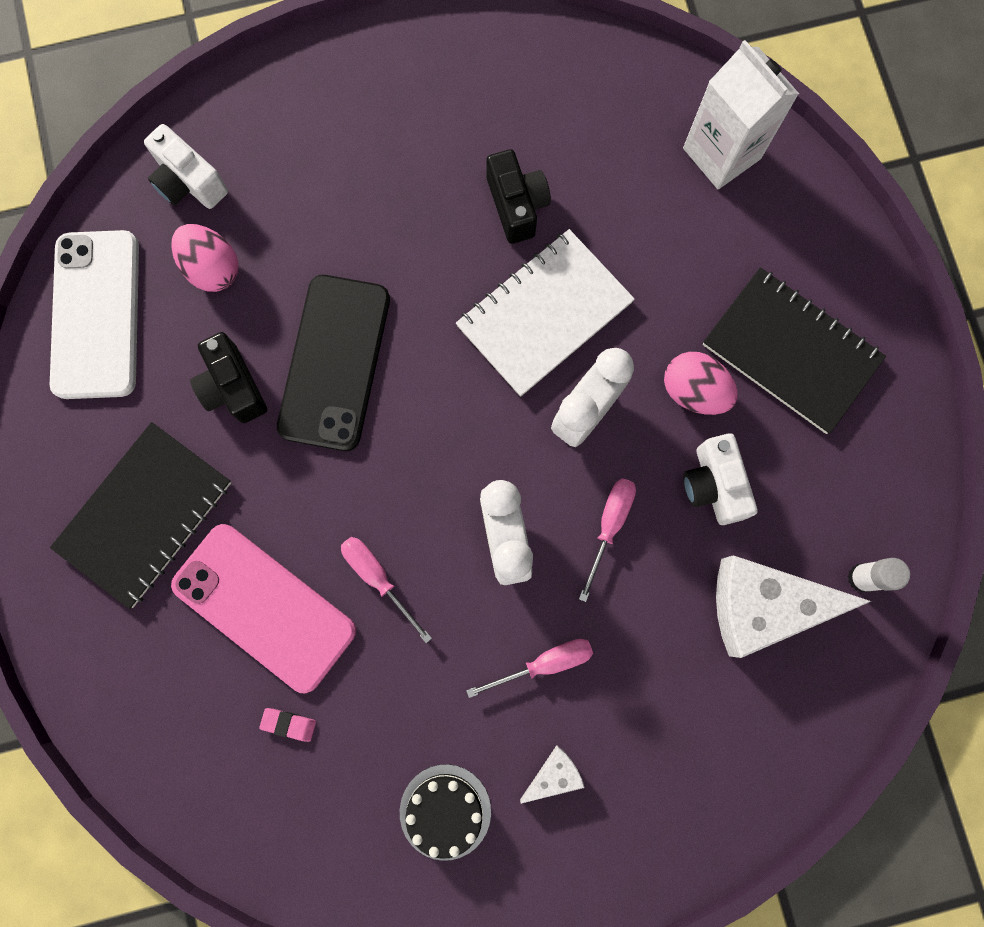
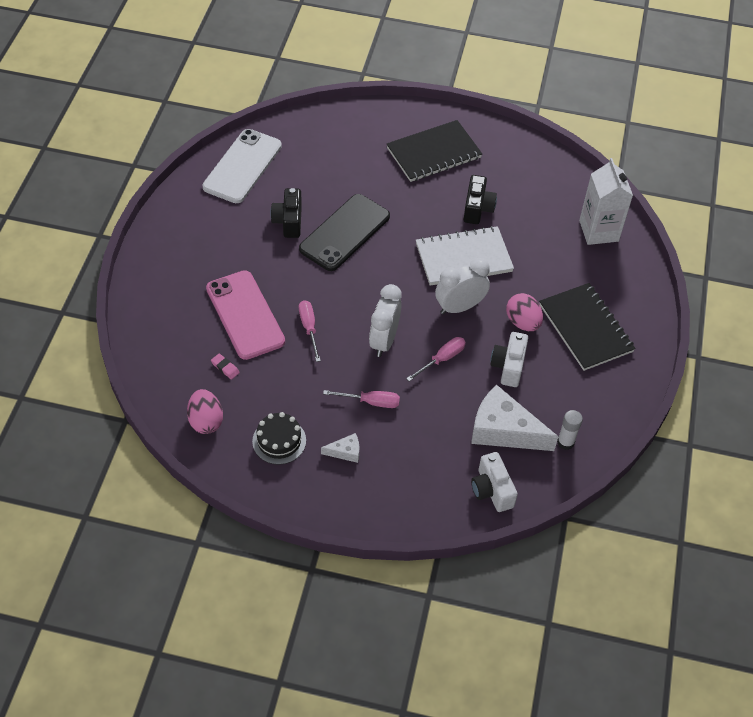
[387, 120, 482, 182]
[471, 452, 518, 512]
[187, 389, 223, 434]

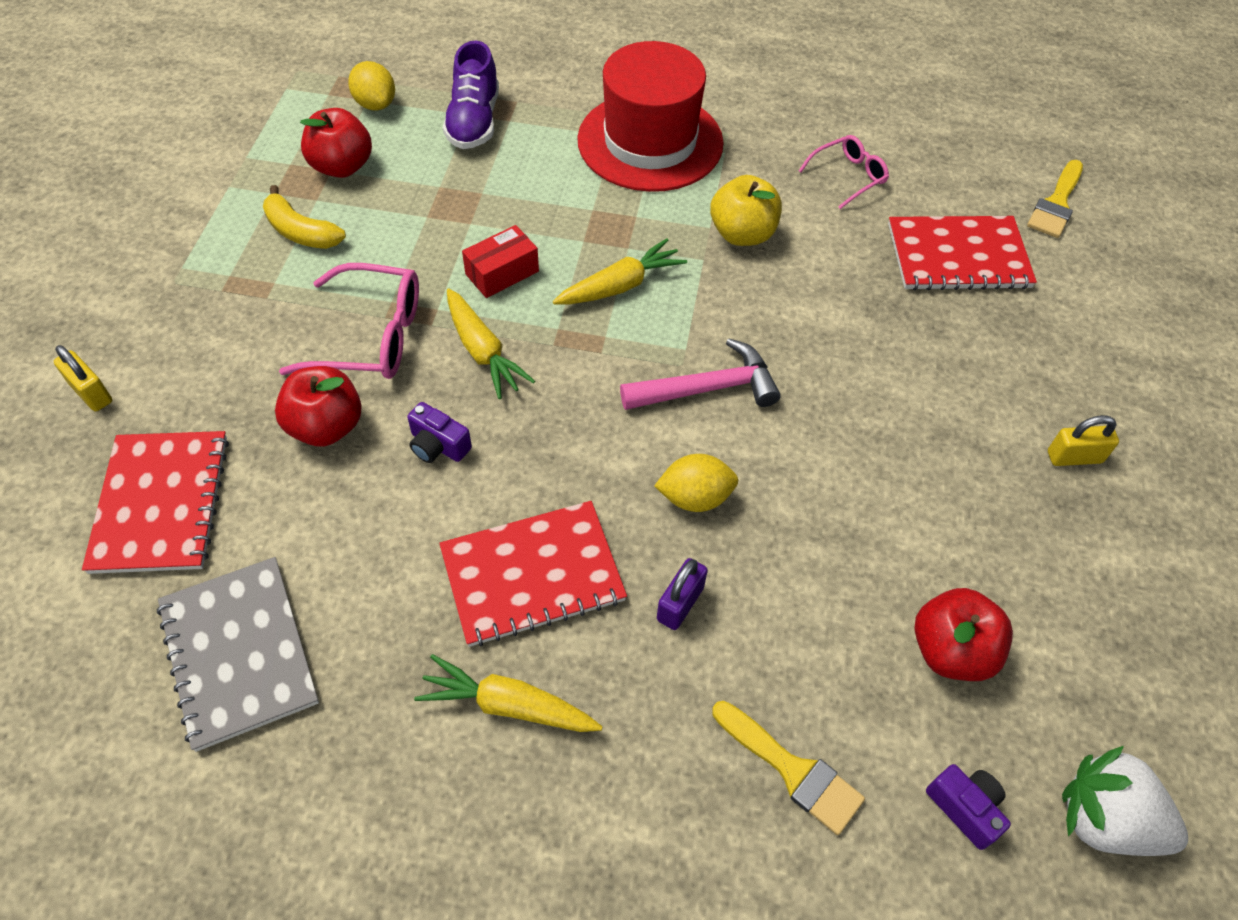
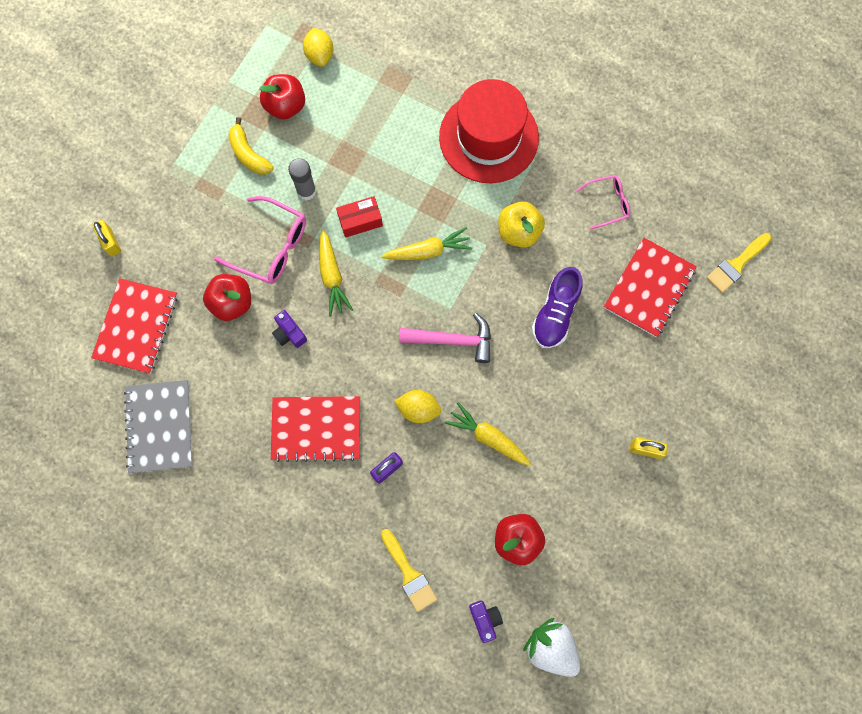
[288, 158, 316, 200]
[445, 402, 531, 466]
[532, 267, 582, 348]
[604, 238, 697, 337]

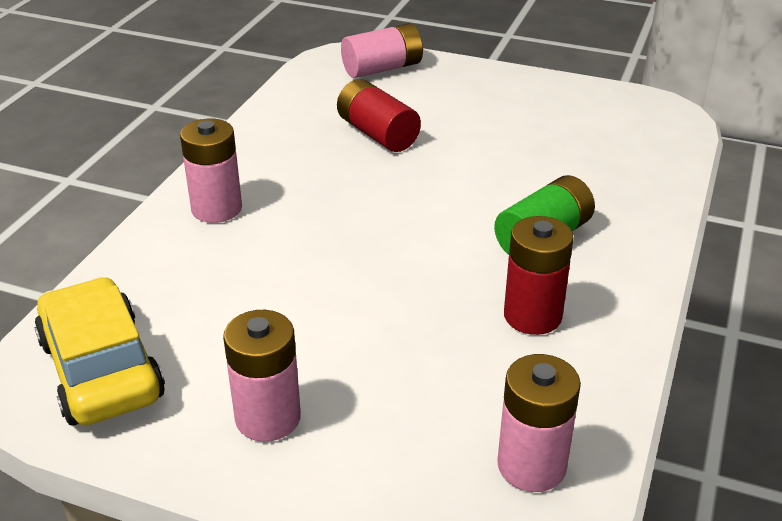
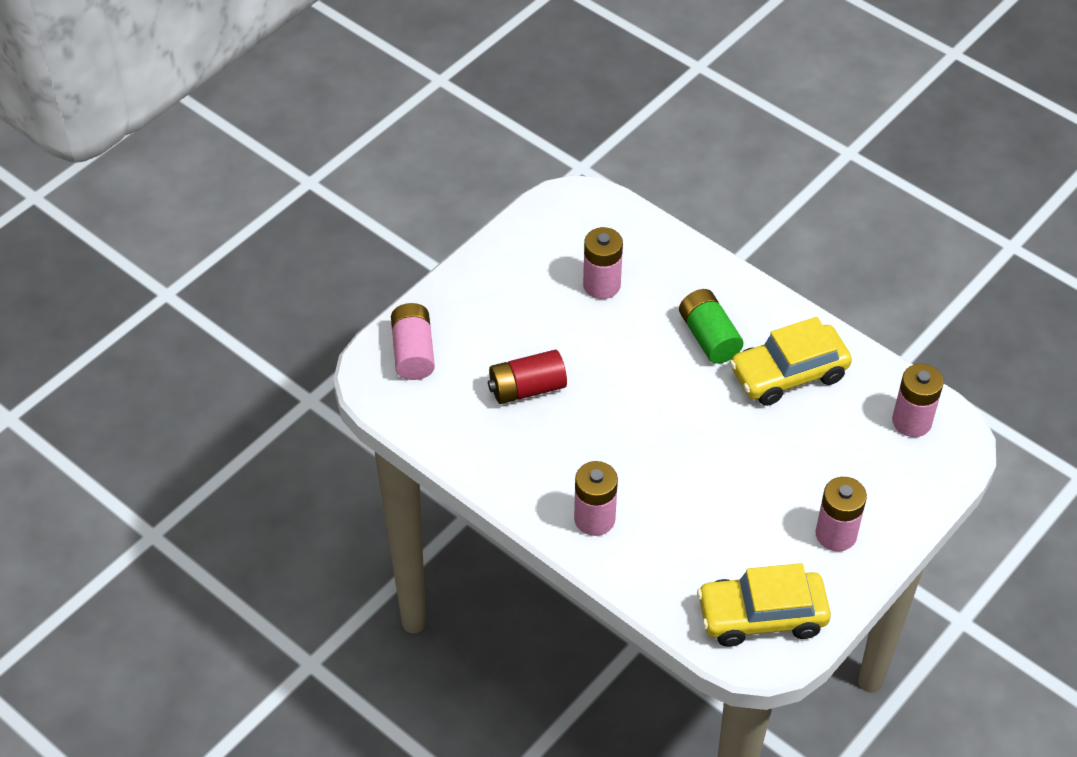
[583, 227, 623, 299]
[730, 317, 852, 406]

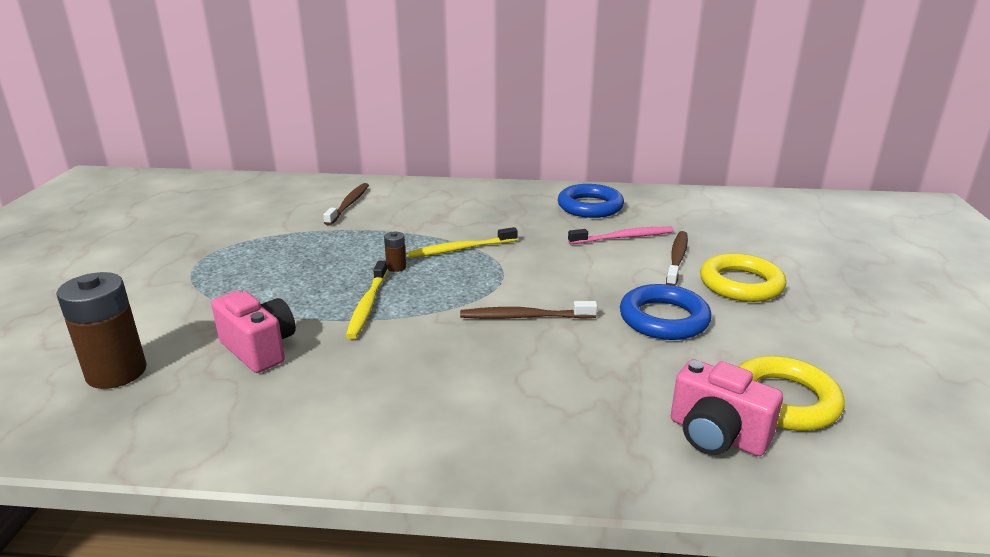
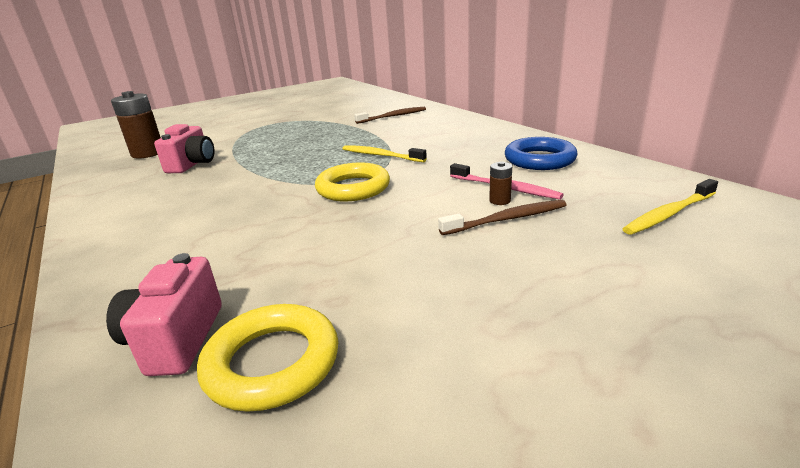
[460, 301, 597, 319] (first image)
[620, 284, 712, 340] (first image)
[623, 179, 718, 235]
[489, 161, 512, 205]
[315, 163, 390, 201]

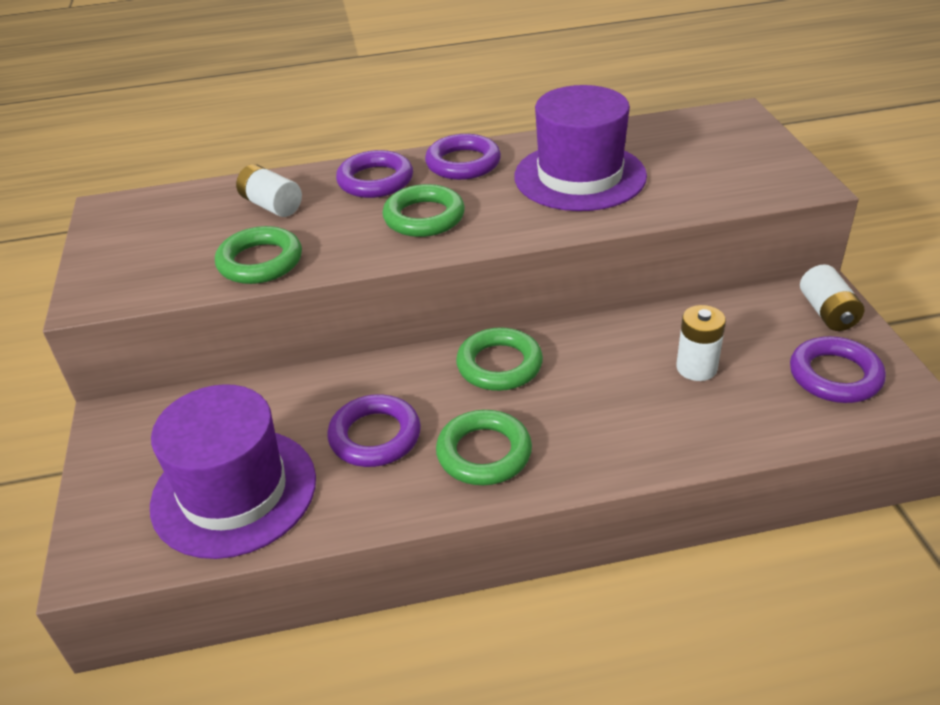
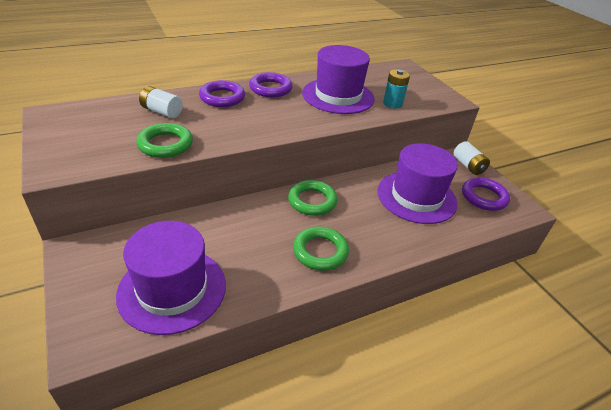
[327, 394, 421, 467] (first image)
[382, 184, 465, 237] (first image)
[383, 69, 410, 109]
[378, 143, 458, 224]

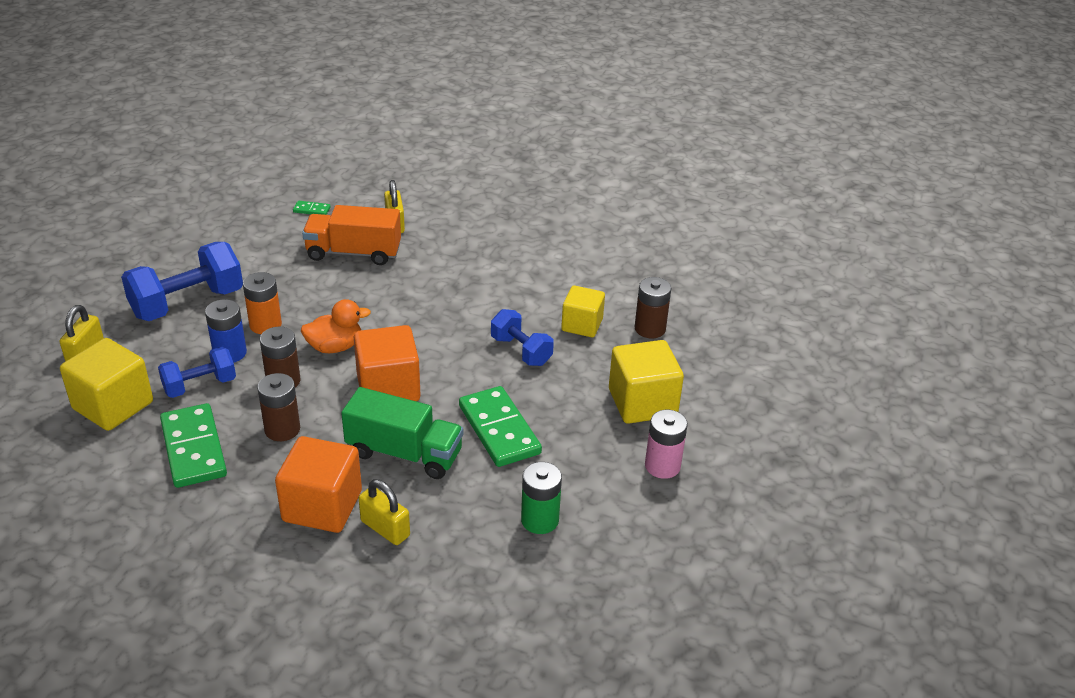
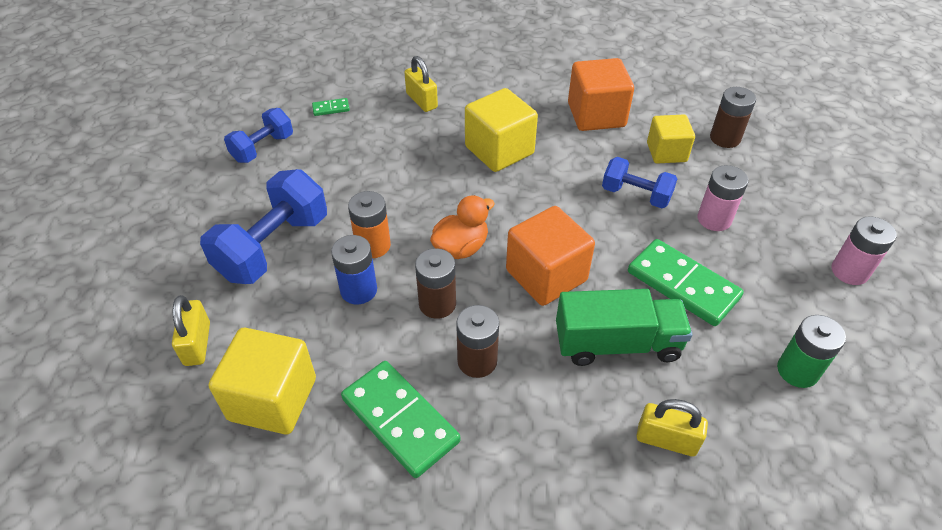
[302, 205, 401, 265] (first image)
[697, 165, 749, 231]
[224, 108, 293, 163]
[568, 58, 634, 131]
[465, 88, 538, 172]

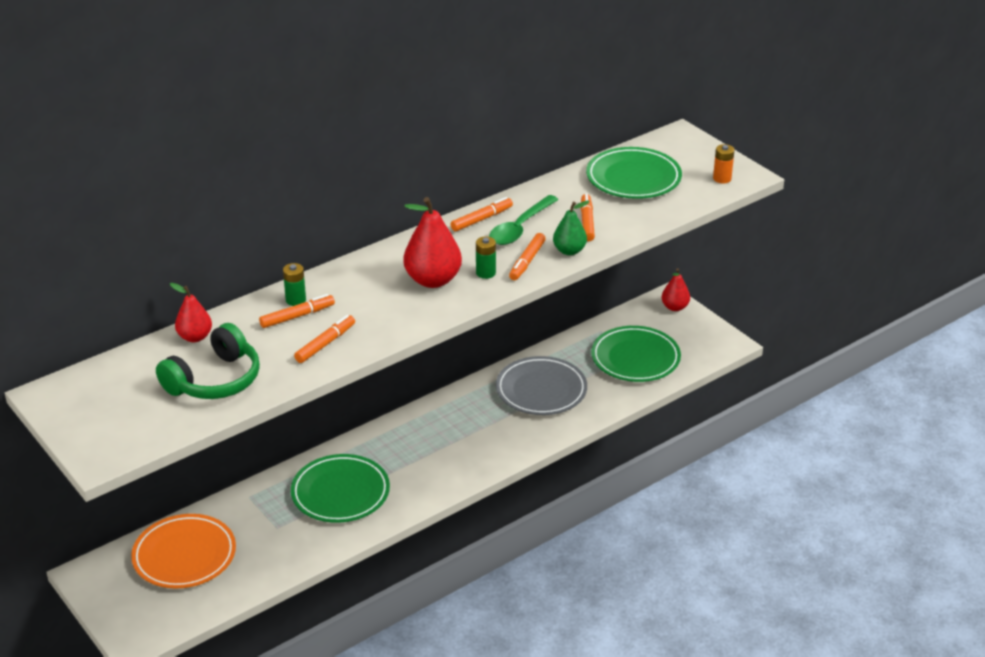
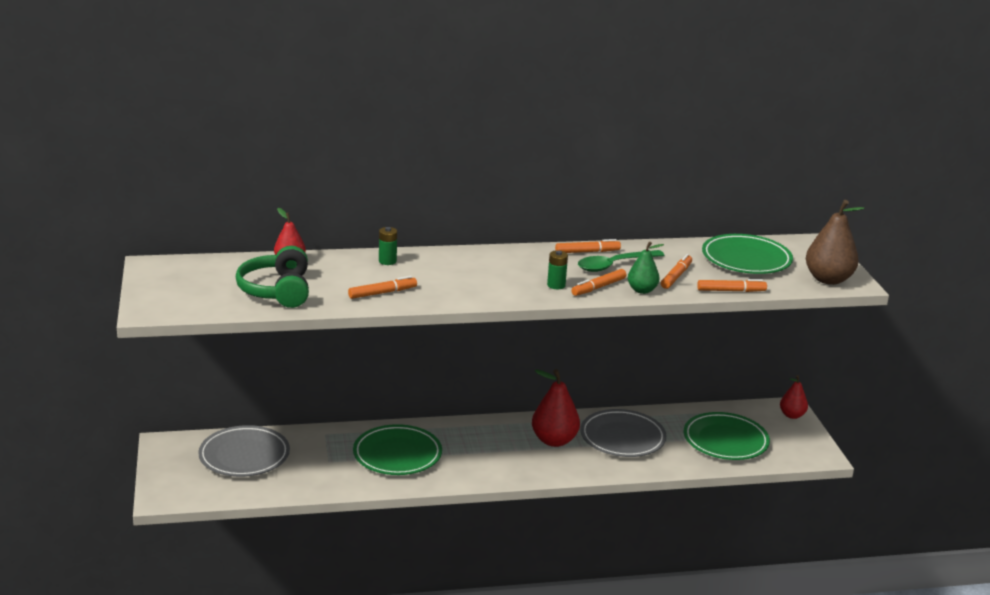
[697, 279, 767, 292]
[532, 369, 580, 447]
[806, 200, 864, 285]
[198, 425, 290, 477]
[236, 246, 309, 308]

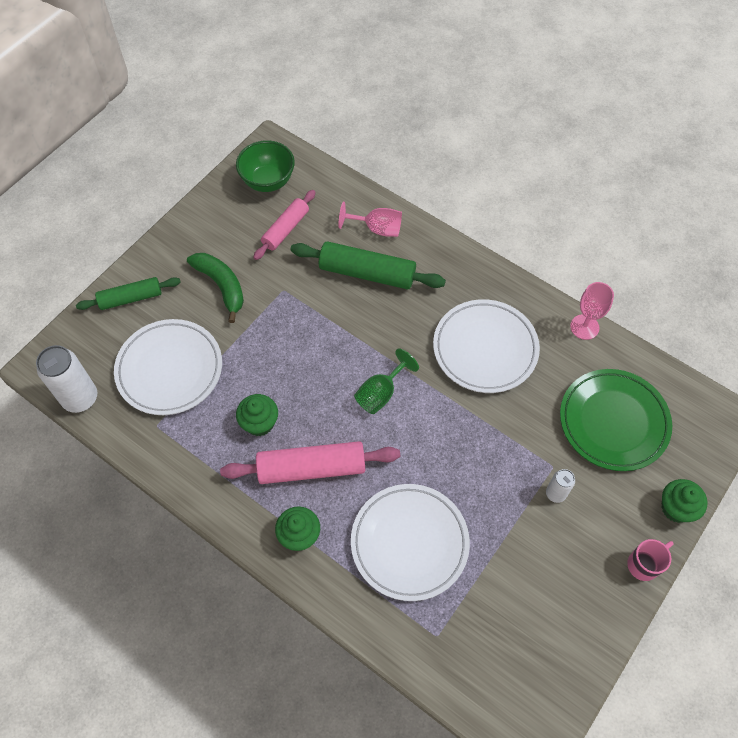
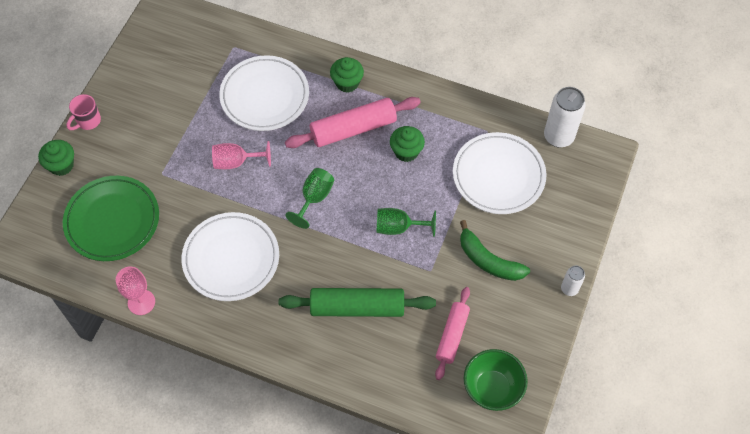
[76, 277, 181, 310] (first image)
[377, 208, 436, 237]
[212, 141, 271, 169]
[561, 266, 585, 296]

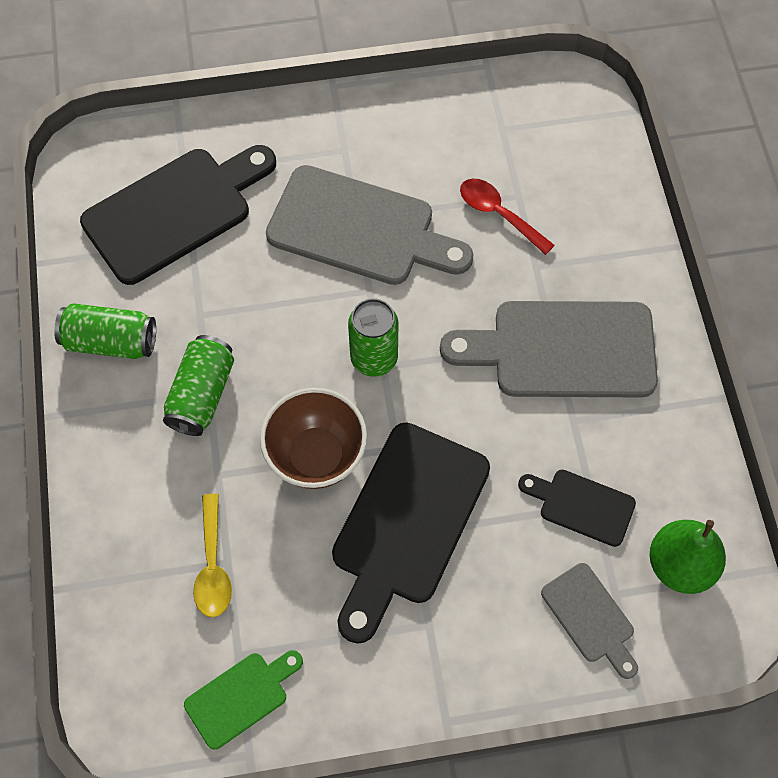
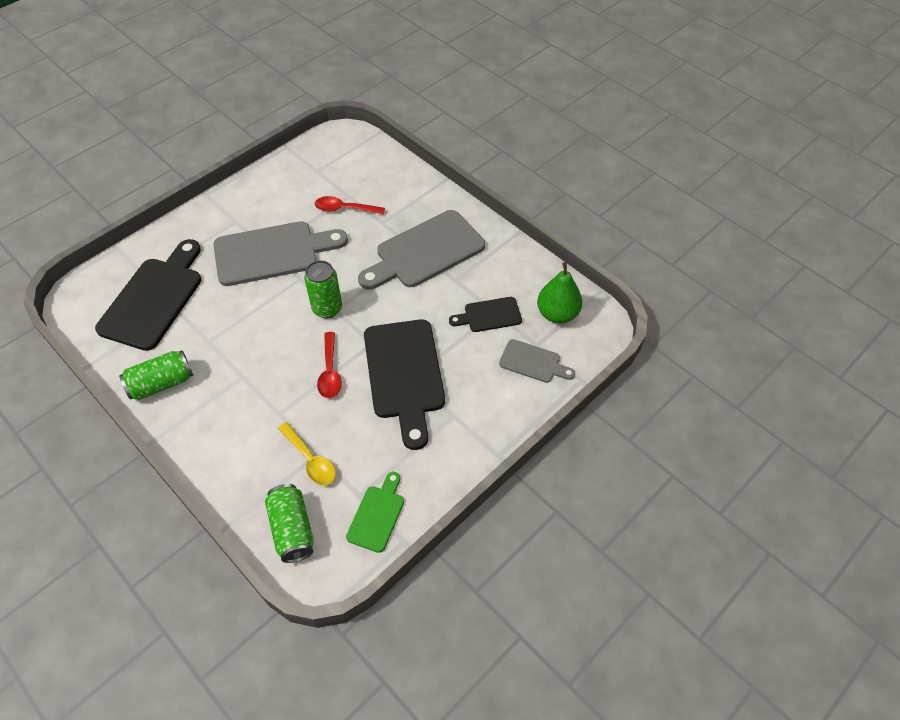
[265, 484, 314, 563]
[317, 332, 342, 398]

